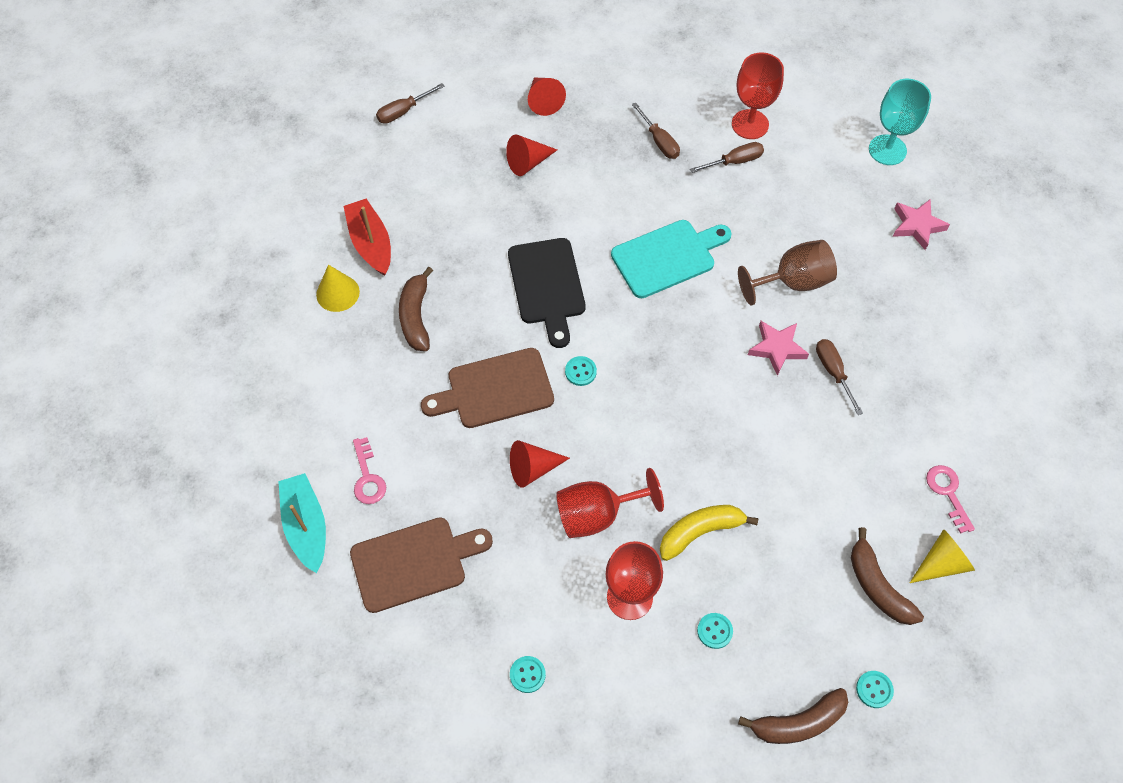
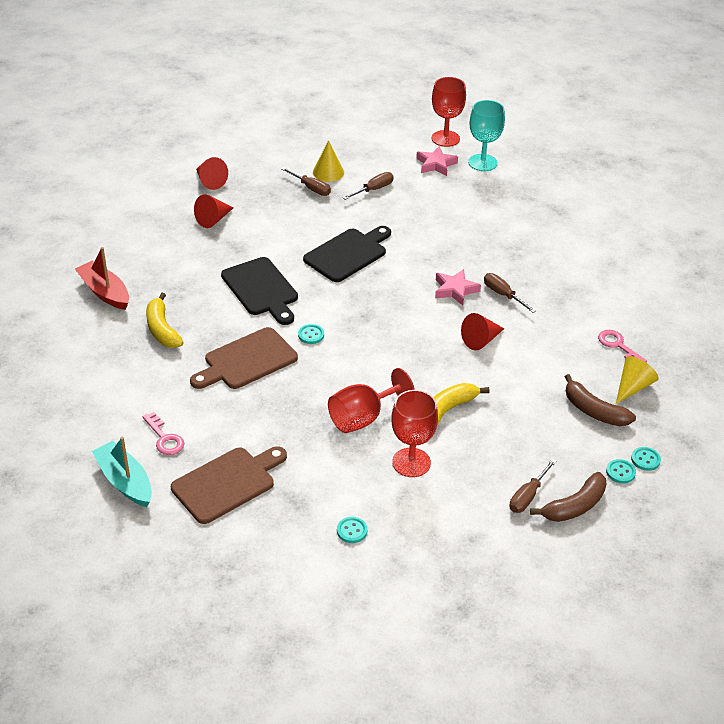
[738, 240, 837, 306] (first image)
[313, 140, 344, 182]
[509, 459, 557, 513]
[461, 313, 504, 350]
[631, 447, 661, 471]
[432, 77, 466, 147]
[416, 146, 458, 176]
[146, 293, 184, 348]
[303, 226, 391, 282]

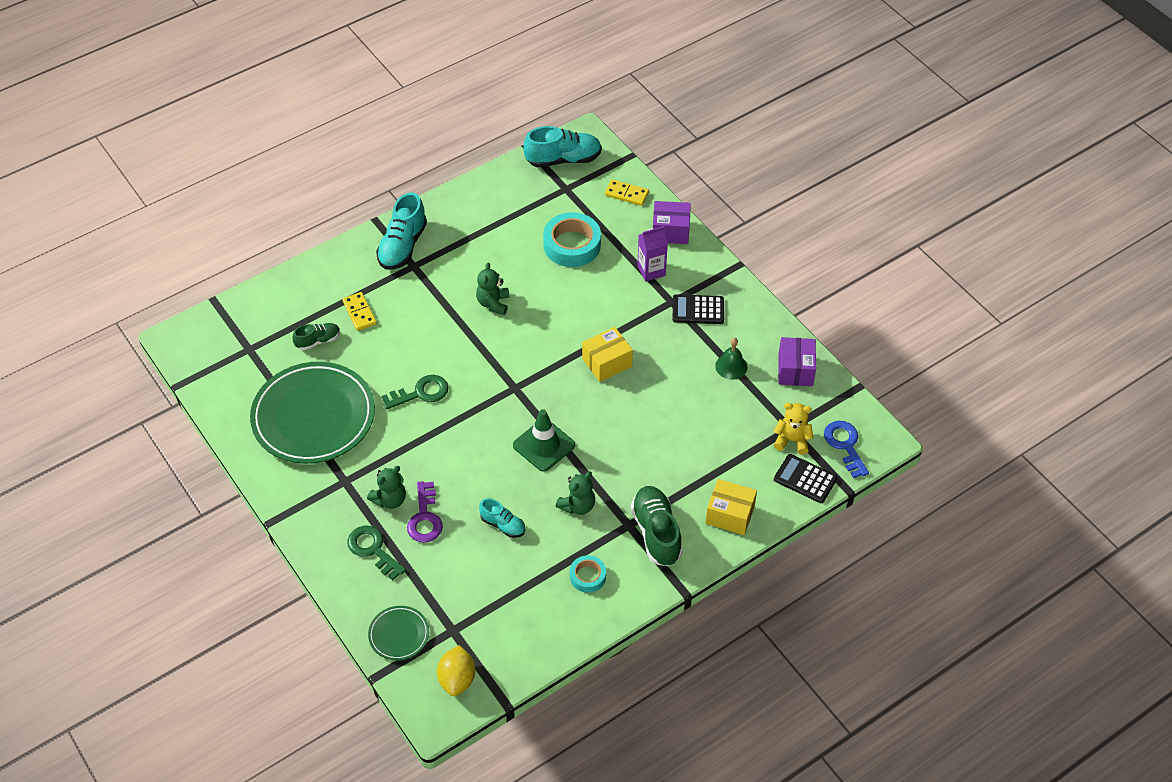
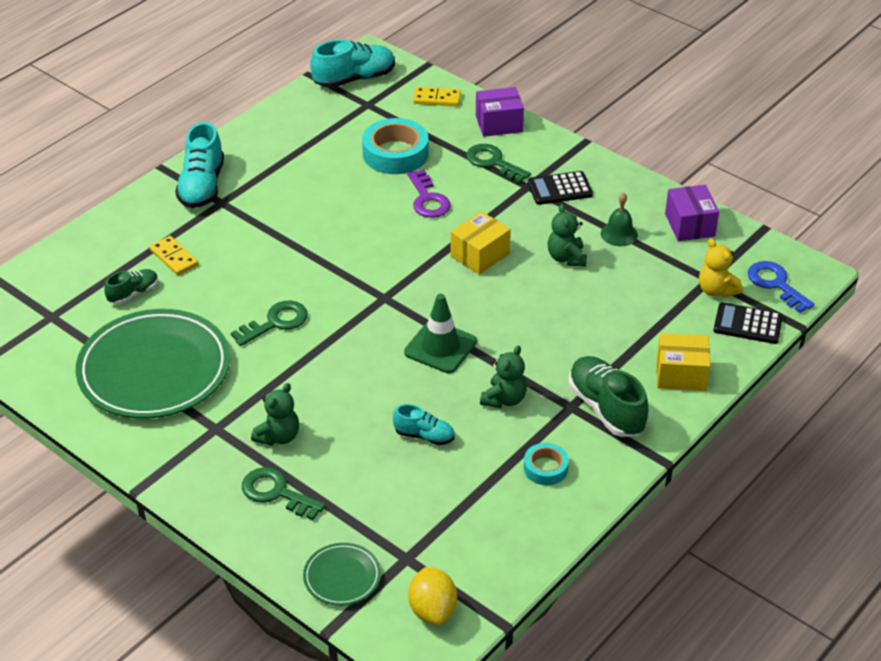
[407, 169, 451, 218]
[548, 204, 587, 267]
[466, 144, 531, 183]
[699, 239, 743, 298]

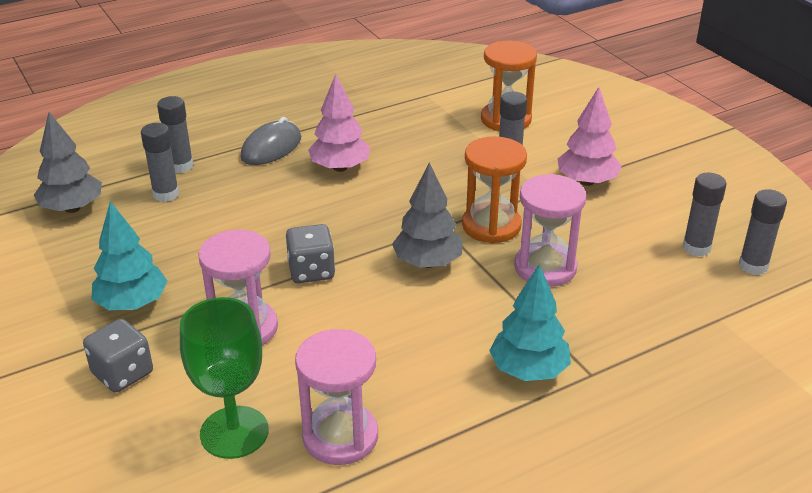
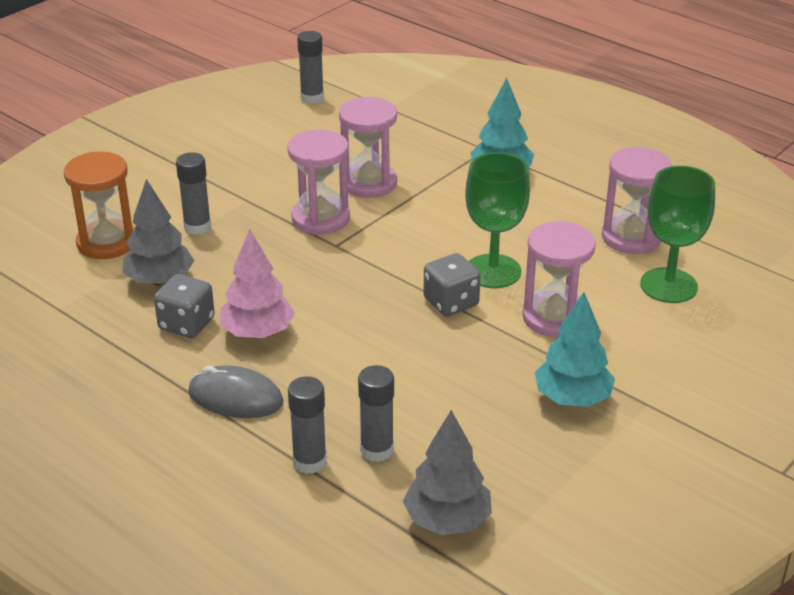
[557, 87, 622, 186] (first image)
[682, 173, 727, 257] (first image)
[465, 152, 530, 288]
[154, 274, 215, 338]
[122, 179, 194, 286]
[287, 129, 350, 235]

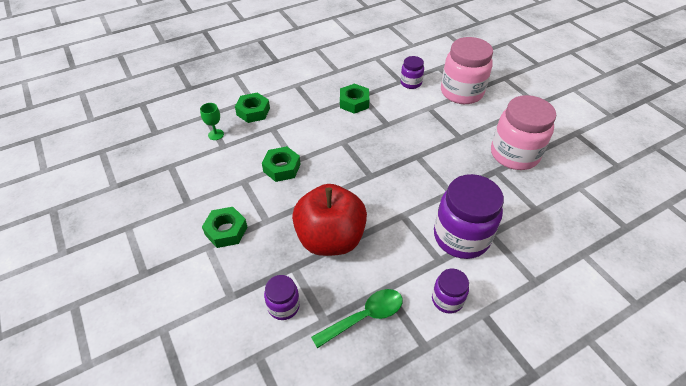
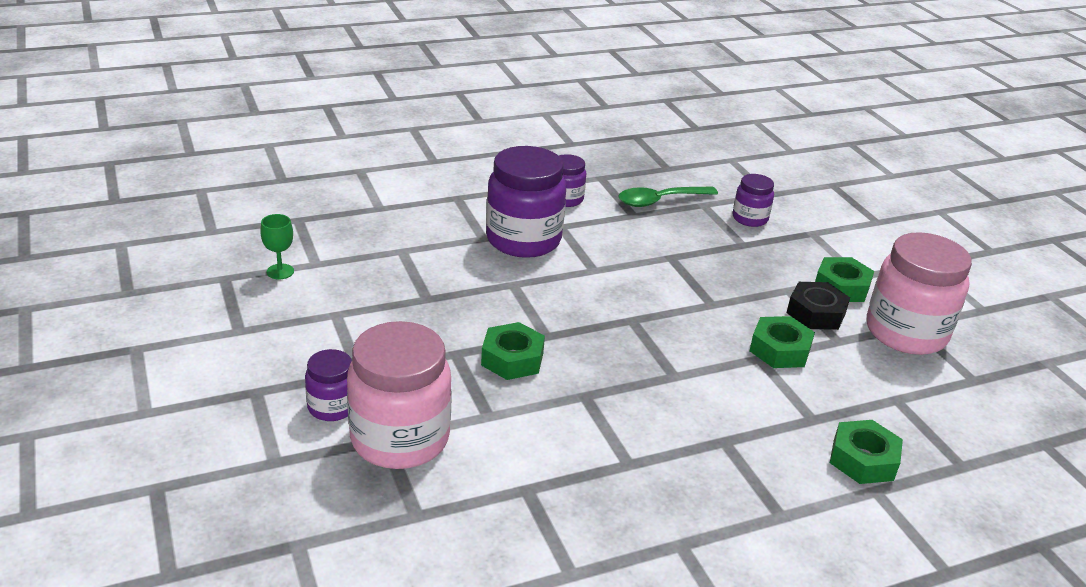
[292, 184, 367, 256] (first image)
[787, 282, 850, 330]
[260, 214, 294, 279]
[481, 322, 545, 380]
[305, 349, 352, 421]
[867, 232, 972, 355]

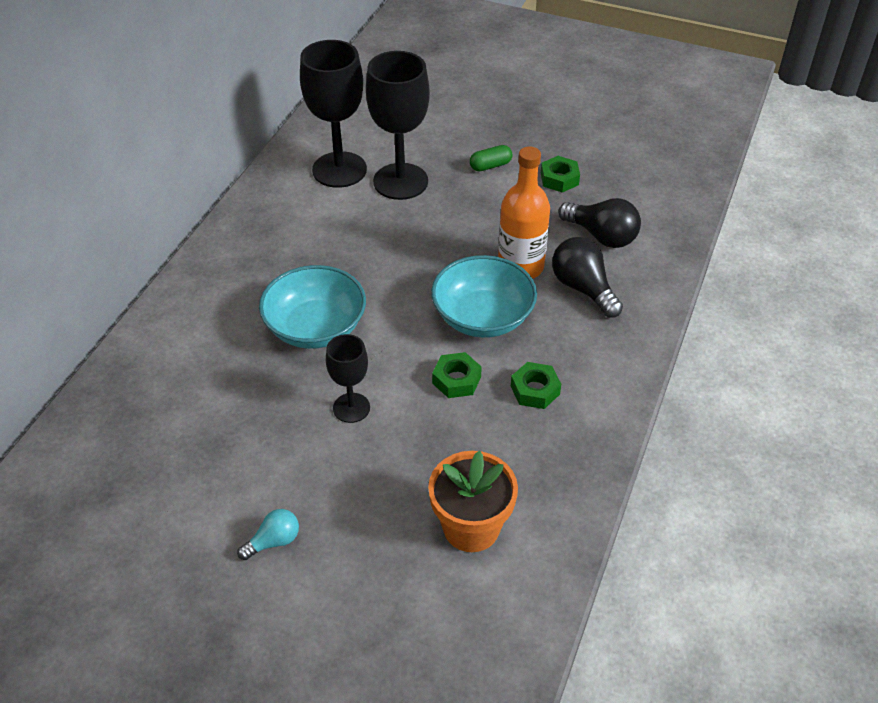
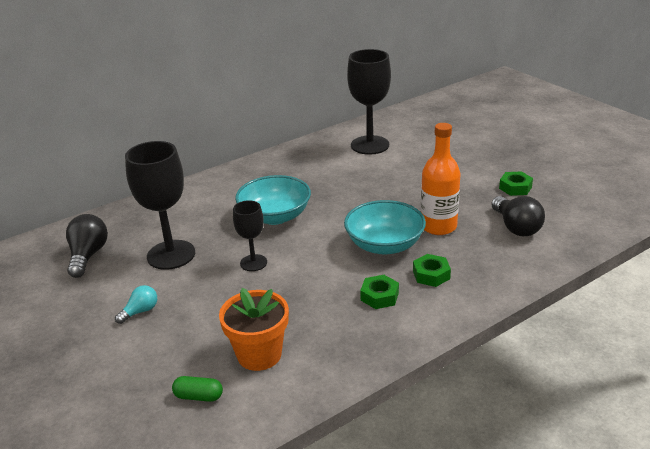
[125, 141, 195, 270]
[413, 254, 451, 287]
[172, 376, 223, 402]
[66, 214, 108, 278]
[115, 285, 157, 324]

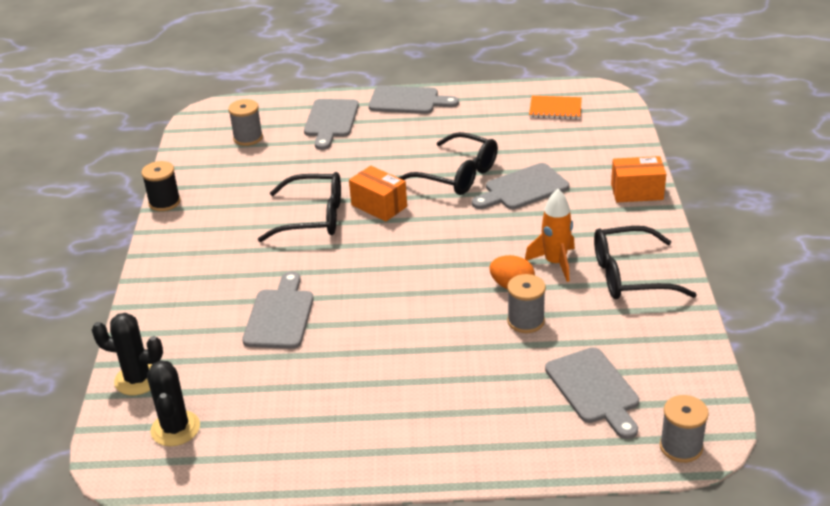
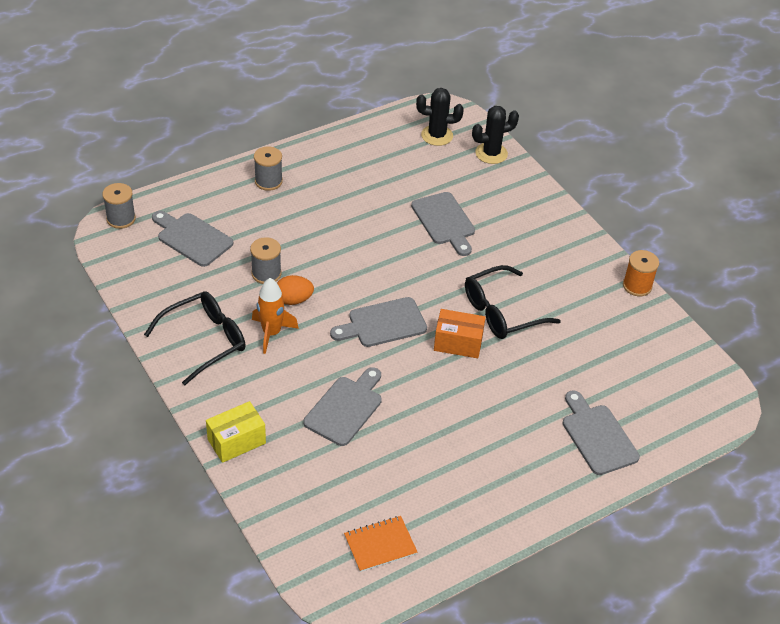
[398, 132, 498, 195] (first image)
[254, 146, 283, 191]
[330, 297, 427, 347]
[623, 250, 659, 296]
[206, 401, 266, 463]
[416, 88, 464, 146]

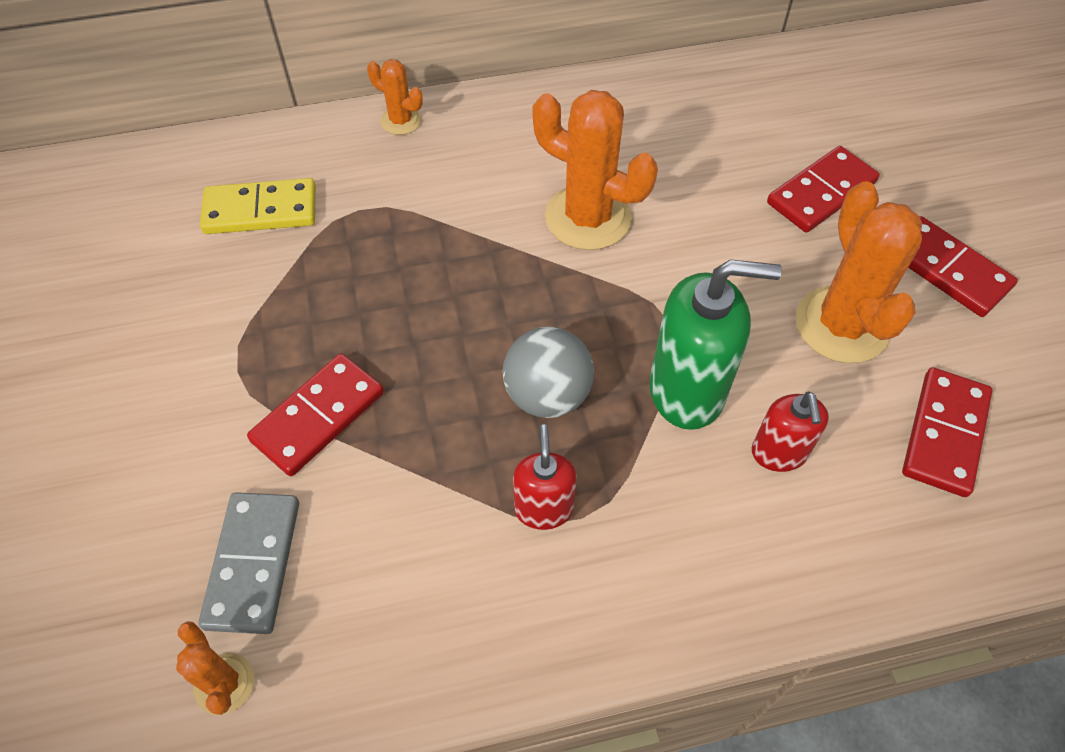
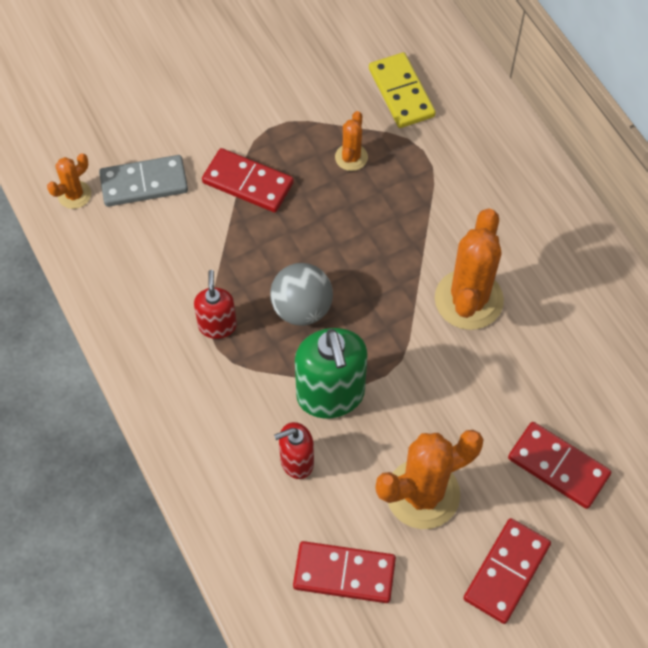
[335, 111, 368, 171]
[194, 270, 237, 339]

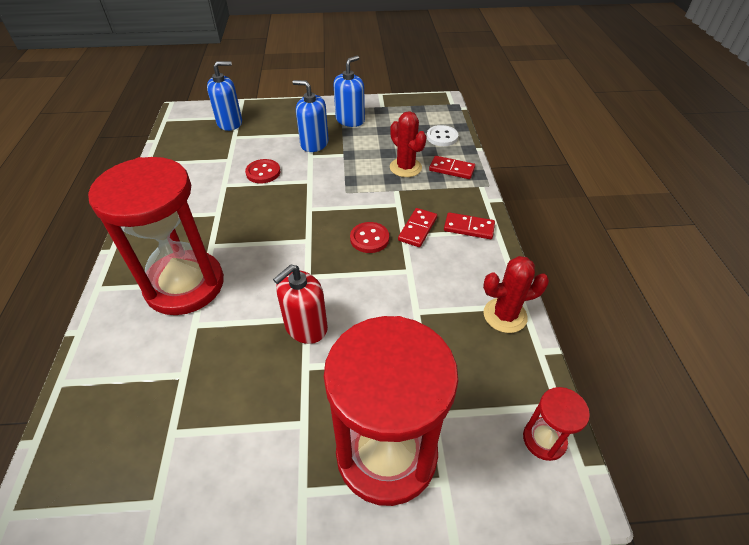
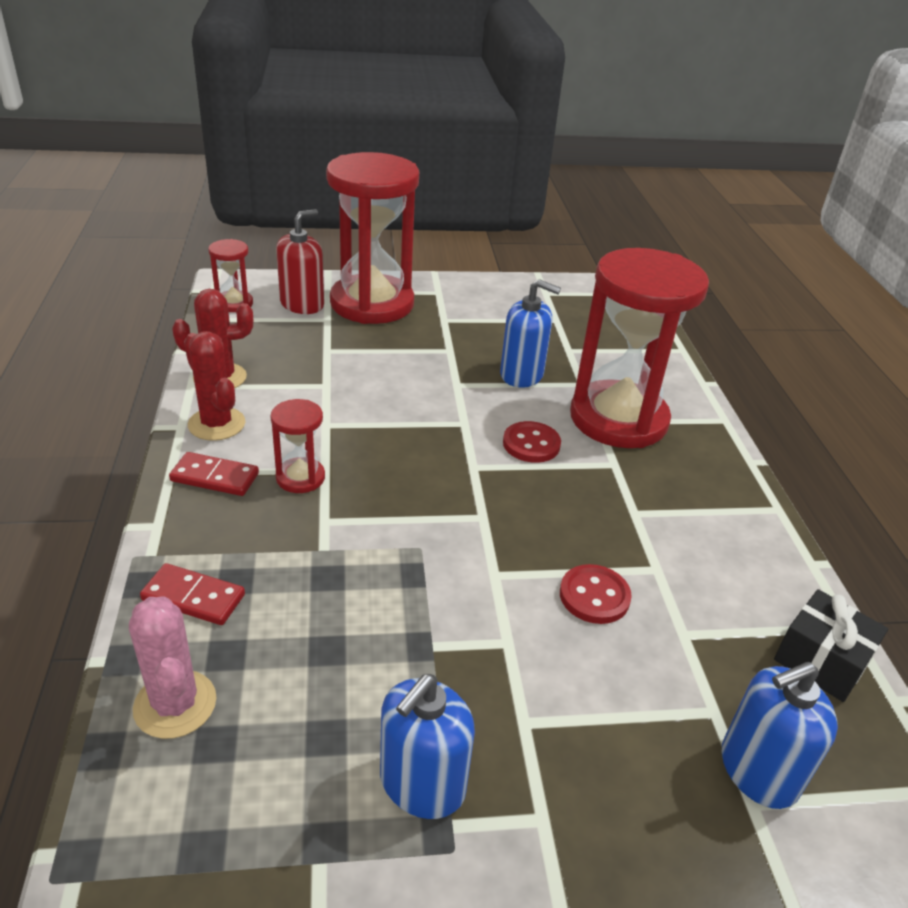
[774, 589, 888, 702]
[276, 209, 324, 314]
[500, 279, 561, 388]
[503, 421, 561, 463]
[184, 331, 245, 441]
[270, 399, 325, 493]
[129, 597, 217, 739]

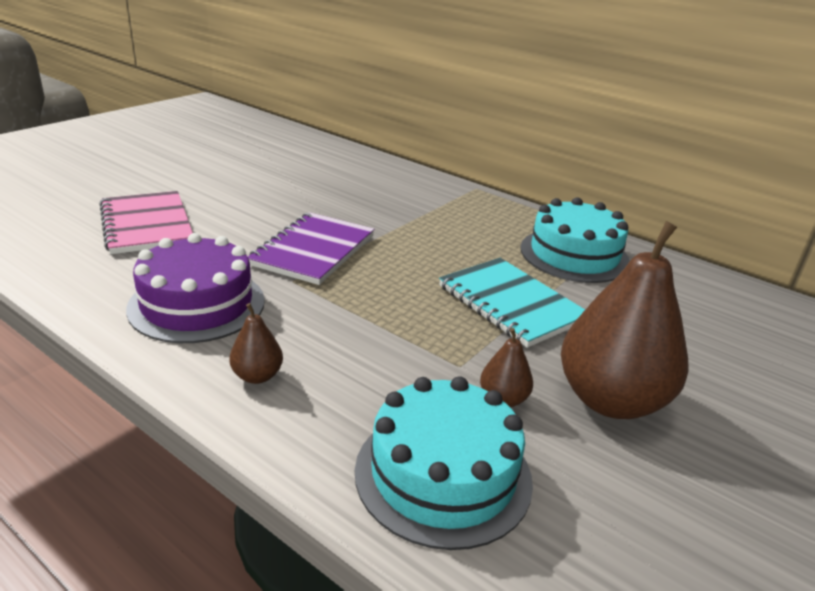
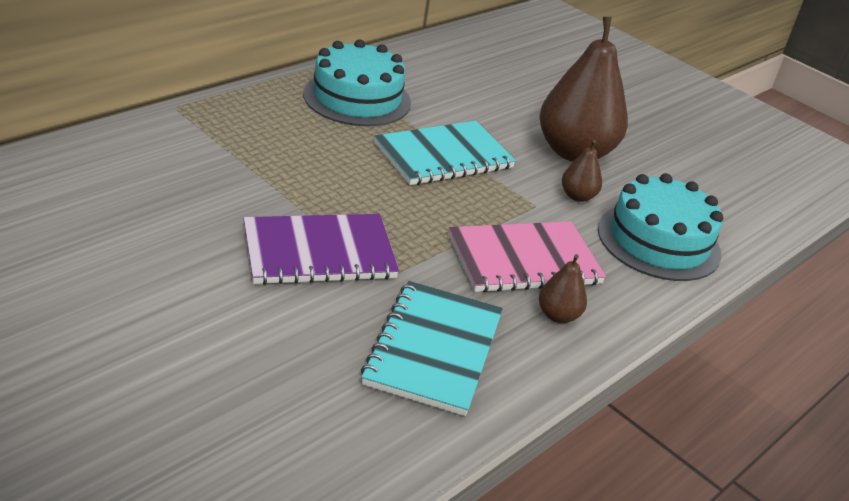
[448, 221, 606, 293]
[361, 281, 503, 416]
[243, 214, 399, 285]

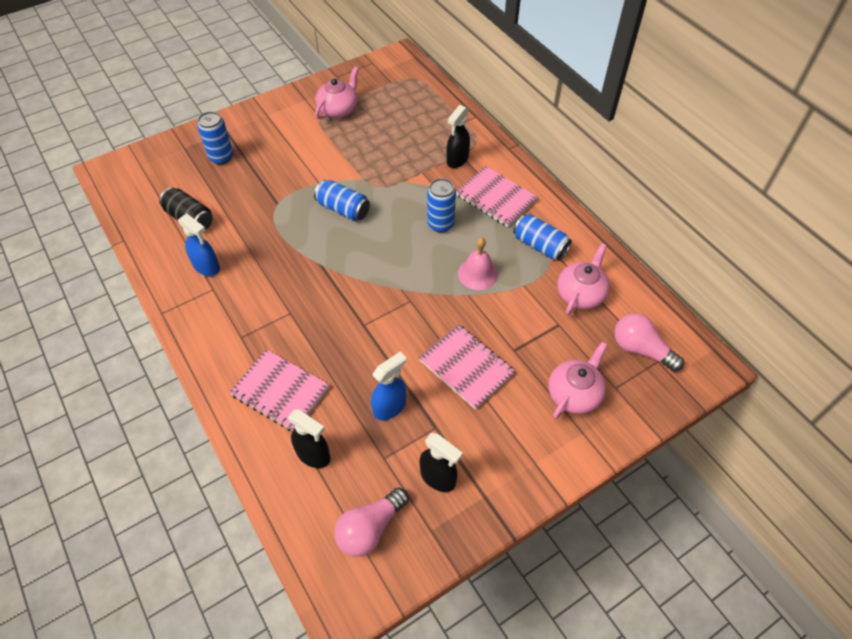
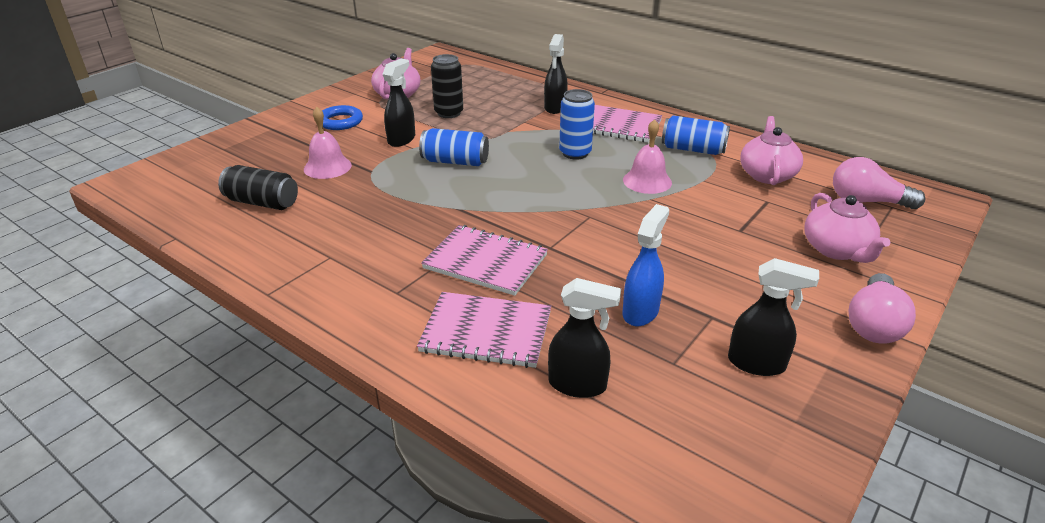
[178, 213, 220, 276] (first image)
[197, 111, 233, 165] (first image)
[304, 107, 352, 179]
[322, 105, 363, 130]
[383, 58, 415, 147]
[431, 54, 463, 118]
[849, 273, 916, 343]
[421, 225, 548, 296]
[804, 193, 890, 263]

